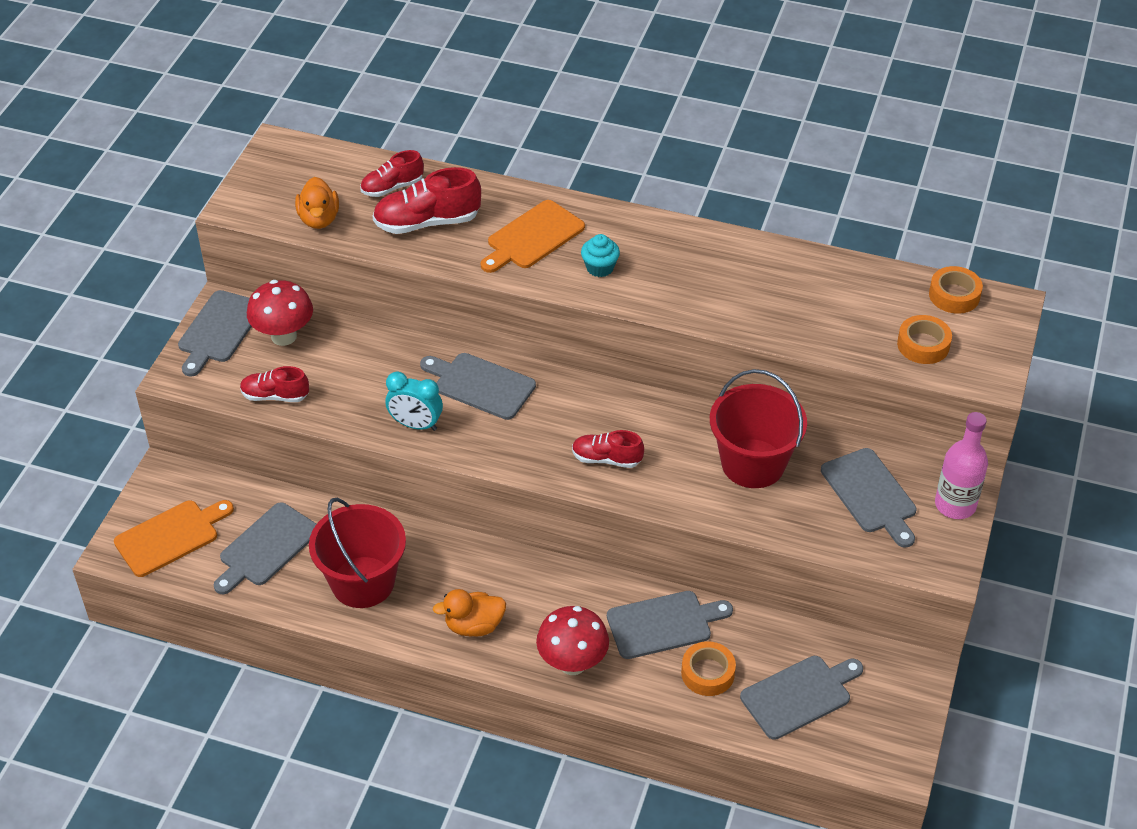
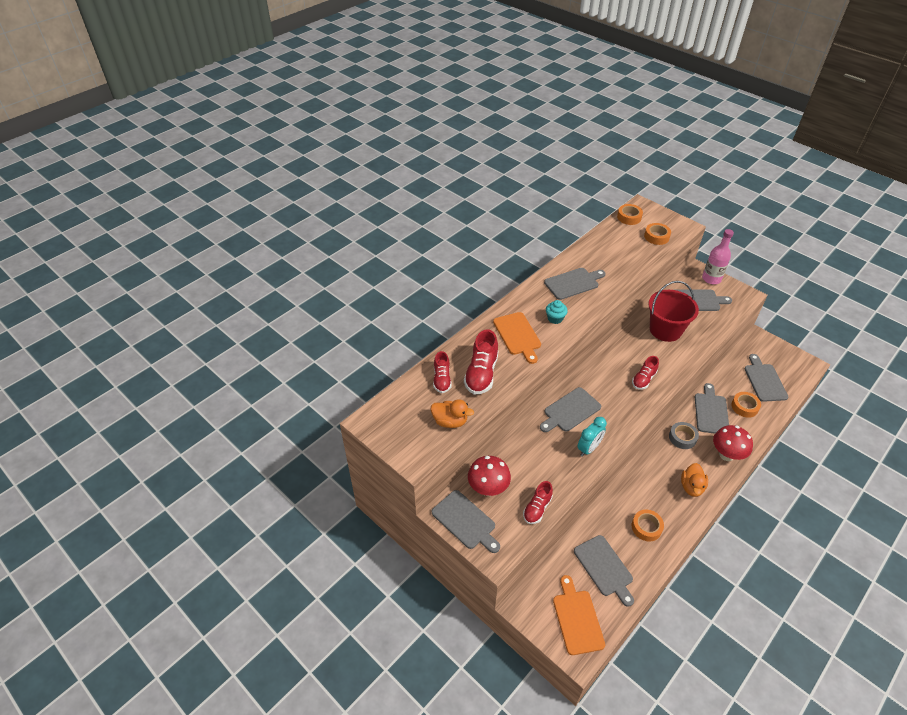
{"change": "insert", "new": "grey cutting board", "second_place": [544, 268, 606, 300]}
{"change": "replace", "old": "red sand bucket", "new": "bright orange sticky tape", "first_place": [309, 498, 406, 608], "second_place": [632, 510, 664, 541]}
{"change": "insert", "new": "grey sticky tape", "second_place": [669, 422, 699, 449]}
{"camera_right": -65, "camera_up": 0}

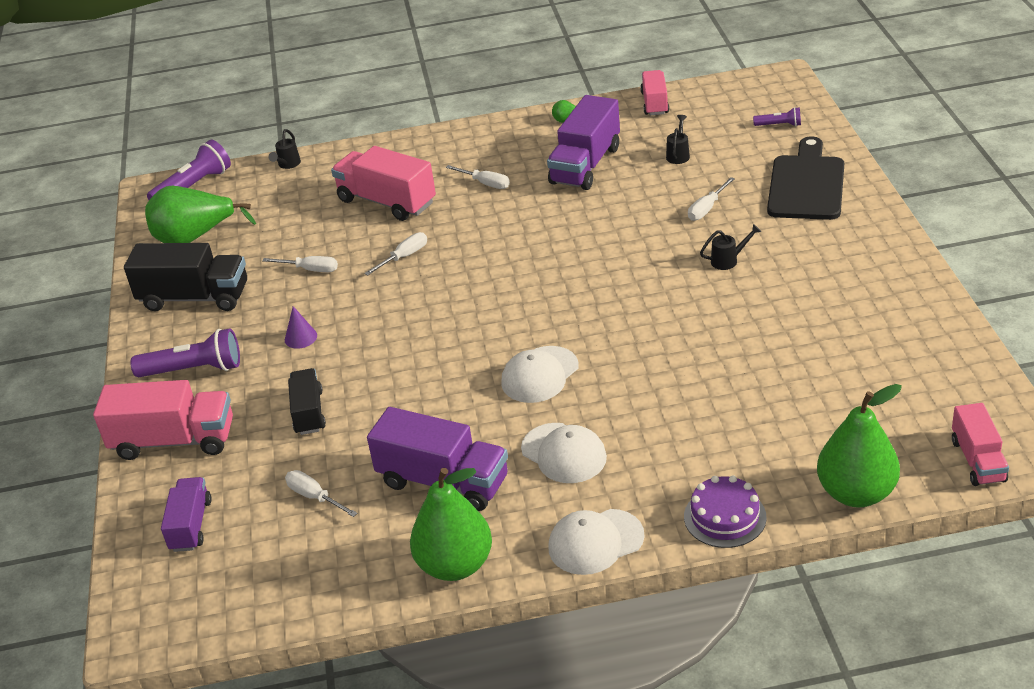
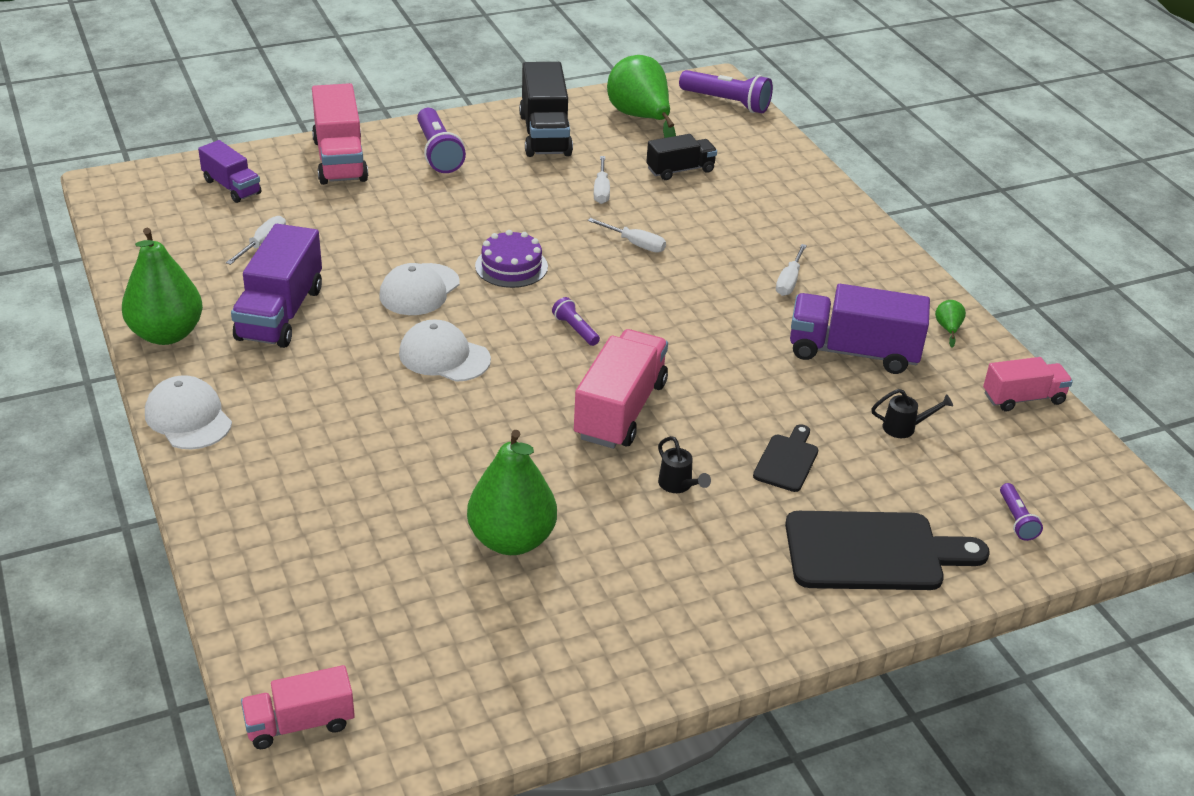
{"change": "rotate", "old": "royal purple lorry", "first_place": [161, 477, 212, 552], "second_place": [198, 140, 261, 203], "degrees": 60}
{"change": "move", "old": "snow-white cap", "first_place": [521, 423, 607, 483], "second_place": [379, 263, 460, 315]}
{"change": "move", "old": "green toy pear", "first_place": [817, 384, 902, 507], "second_place": [467, 430, 557, 555]}
{"change": "move", "old": "royal purple gateau", "first_place": [684, 475, 766, 548], "second_place": [475, 230, 548, 288]}
{"change": "insert", "new": "royal purple pocket torch", "second_place": [552, 297, 600, 346]}
{"change": "move", "old": "pink lorry", "first_place": [331, 146, 436, 221], "second_place": [574, 329, 668, 449]}
{"change": "move", "old": "ebony lorry", "first_place": [288, 368, 326, 435], "second_place": [646, 134, 717, 180]}
{"change": "replace", "old": "snow-white flat screwdriver", "new": "ebony cutting board", "first_place": [688, 177, 735, 221], "second_place": [753, 424, 819, 492]}
{"change": "delete", "old": "ebony sprinkling can", "first_place": [269, 129, 301, 169]}
{"change": "delete", "old": "royal purple cone shape", "first_place": [285, 306, 317, 349]}
{"camera_right": 70, "camera_up": 0}

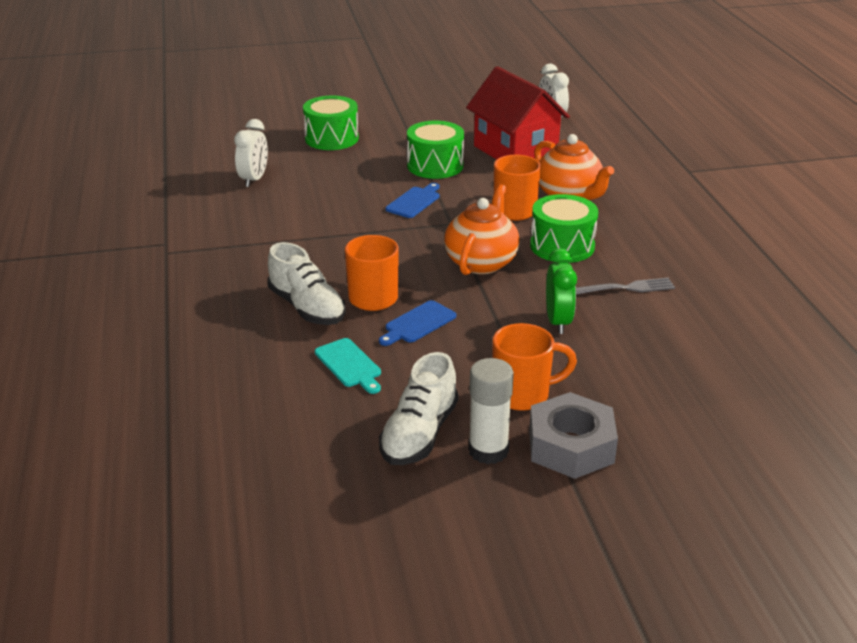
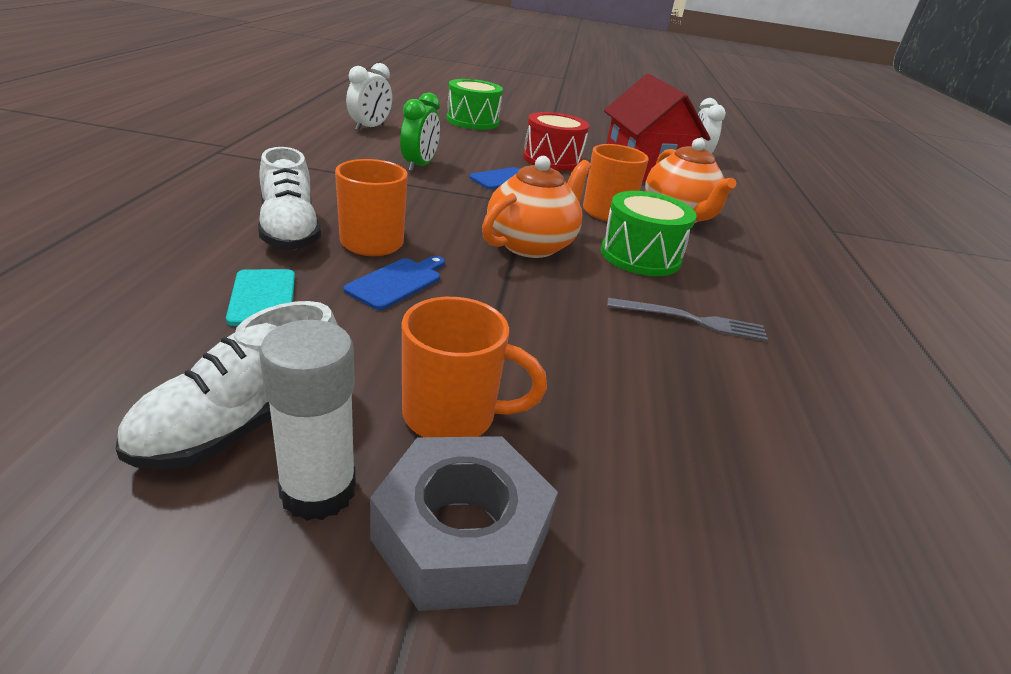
{"change": "rotate", "old": "royal blue cutting board", "first_place": [379, 300, 456, 346], "second_place": [343, 256, 445, 310], "degrees": 150}
{"change": "move", "old": "green alarm clock", "first_place": [546, 248, 577, 334], "second_place": [400, 93, 440, 172]}
{"change": "recolor", "old": "green drum", "new": "red drum", "first_place": [407, 121, 464, 179], "second_place": [523, 112, 589, 171]}
{"camera_right": 15, "camera_up": 0}

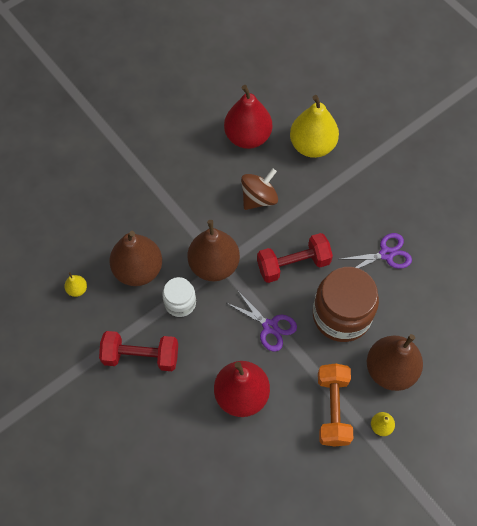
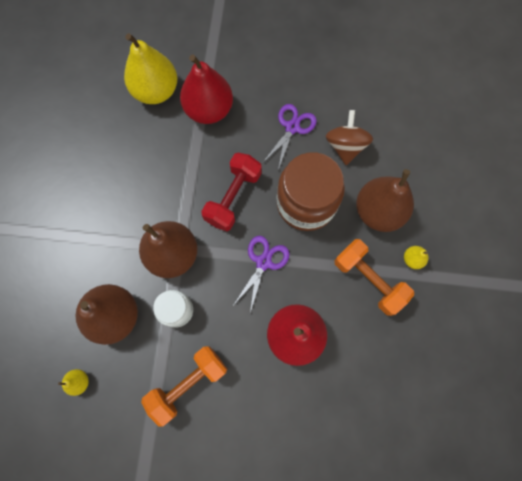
{"change": "recolor", "old": "red hand weight", "new": "bright orange hand weight", "first_place": [99, 331, 178, 371], "second_place": [141, 346, 227, 427]}
{"change": "move", "old": "red toy pear", "first_place": [224, 85, 272, 149], "second_place": [180, 55, 233, 124]}
{"change": "rotate", "old": "royal purple shears", "first_place": [227, 290, 297, 351], "second_place": [234, 236, 289, 313], "degrees": -60}
{"change": "move", "old": "russet toy top", "first_place": [241, 168, 278, 210], "second_place": [326, 110, 373, 165]}
{"camera_right": -45, "camera_up": 10}

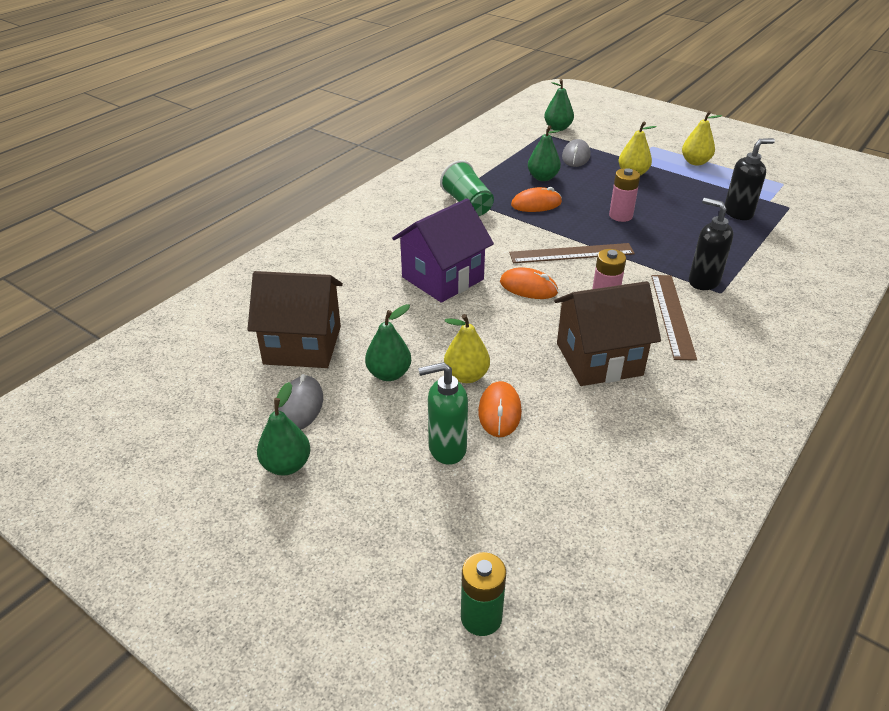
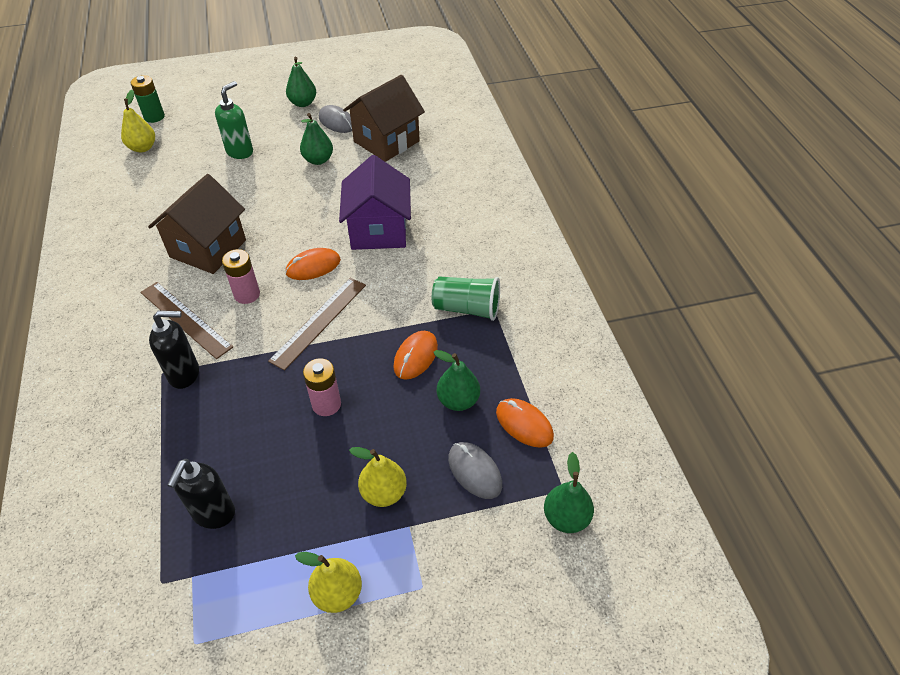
{"change": "move", "old": "golden toy pear", "first_place": [444, 314, 490, 383], "second_place": [121, 90, 155, 152]}
{"change": "move", "old": "bright orange mouse", "first_place": [478, 381, 522, 437], "second_place": [496, 398, 554, 448]}
{"camera_right": 130, "camera_up": 10}

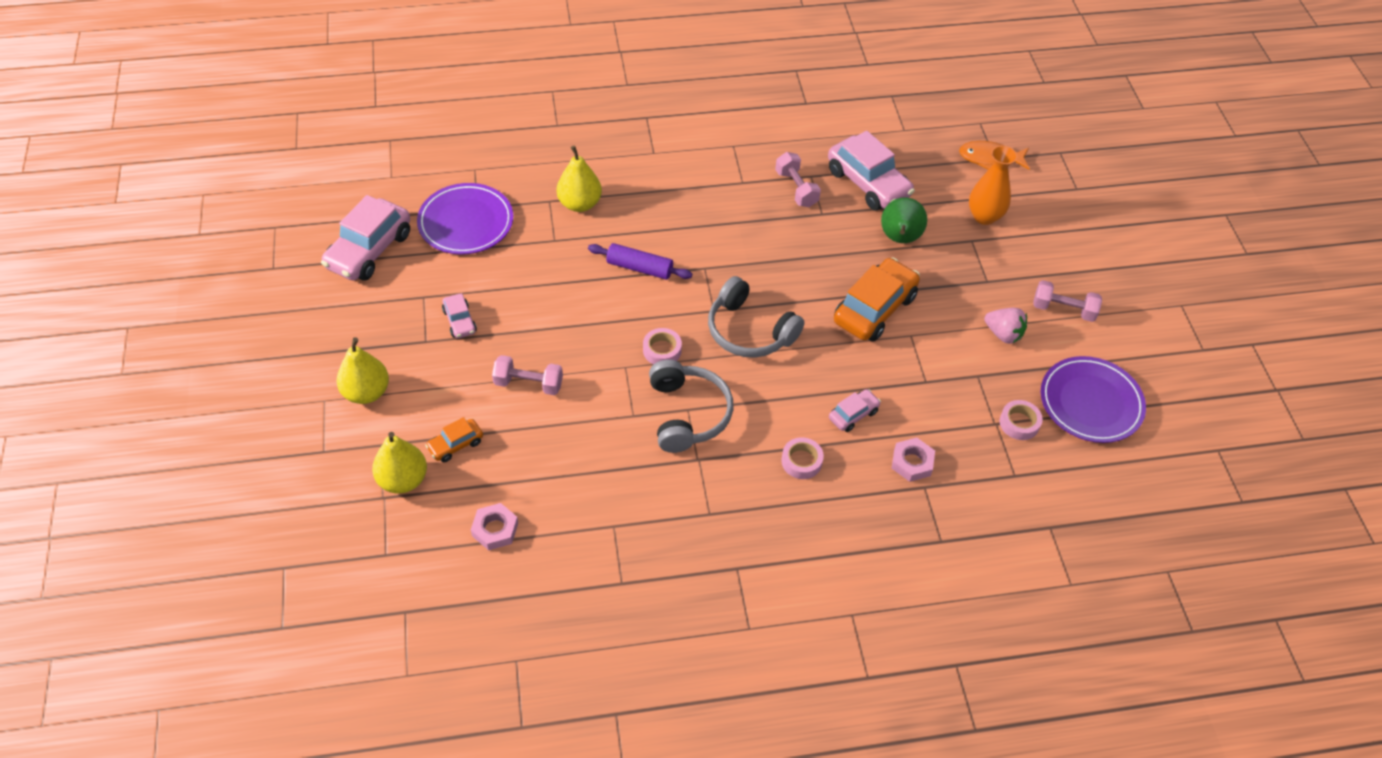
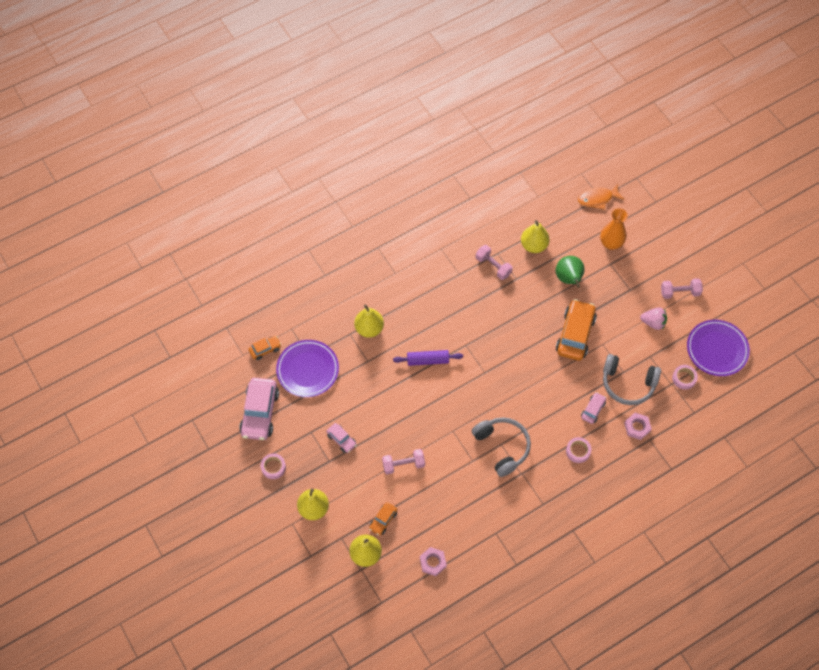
{"change": "insert", "new": "bright orange automobile", "second_place": [248, 336, 281, 360]}
{"change": "move", "old": "pink sticky tape", "first_place": [643, 328, 682, 364], "second_place": [261, 453, 286, 479]}
{"change": "replace", "old": "pink automobile", "new": "golden toy pear", "first_place": [828, 131, 915, 211], "second_place": [521, 220, 550, 253]}
{"change": "move", "old": "grey headphones", "first_place": [708, 276, 804, 358], "second_place": [603, 354, 661, 405]}
{"camera_right": -20, "camera_up": 10}

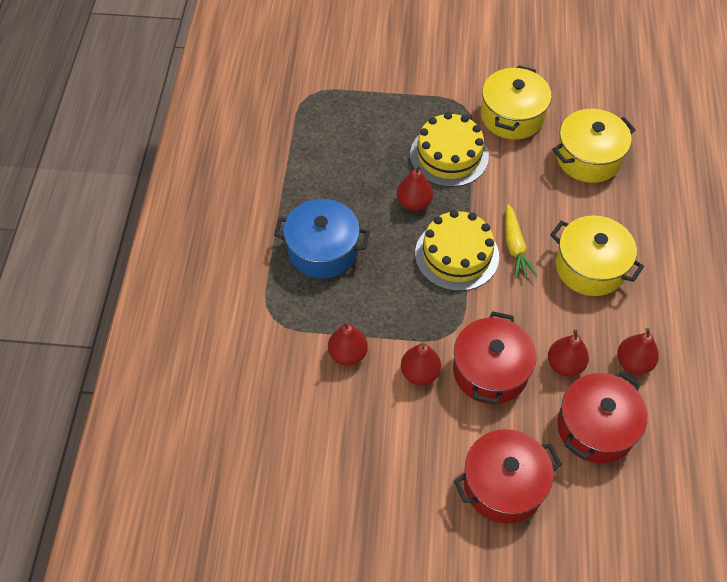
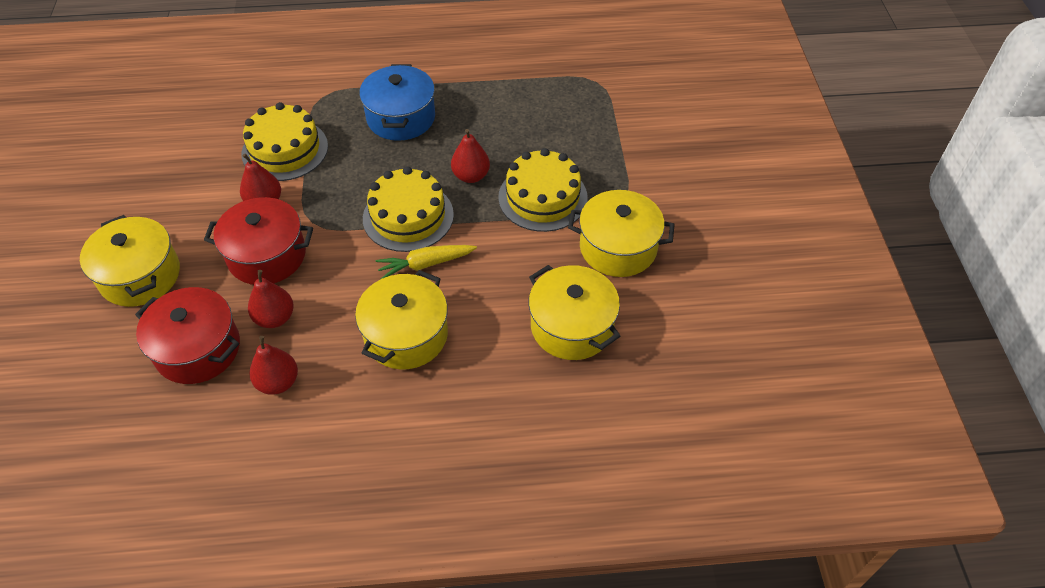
{"change": "recolor", "old": "red stockpot", "new": "golden stockpot", "first_place": [454, 429, 562, 523], "second_place": [80, 215, 180, 307]}
{"change": "replace", "old": "red toy pear", "new": "golden gateau", "first_place": [328, 321, 368, 366], "second_place": [242, 102, 328, 181]}
{"camera_right": 80, "camera_up": -5}

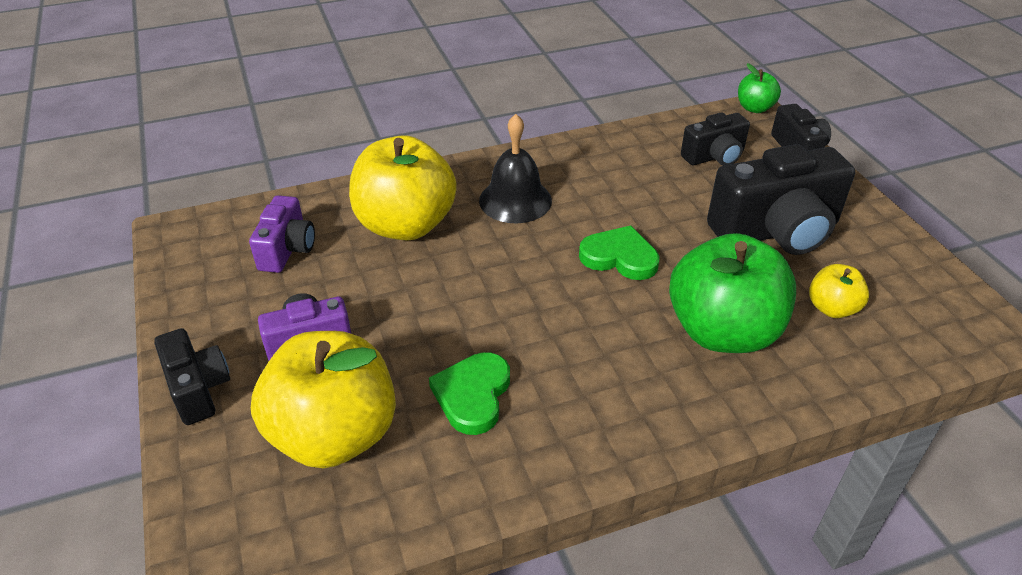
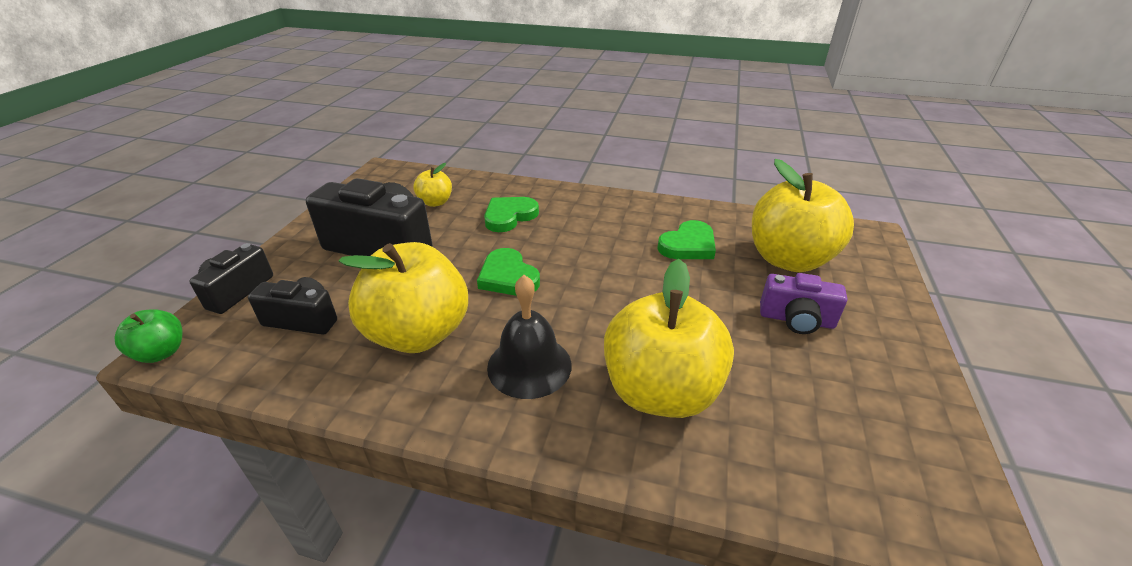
{"change": "insert", "new": "golden toy apple", "second_place": [339, 242, 468, 353]}
{"change": "replace", "old": "green toy apple", "new": "green heart", "first_place": [669, 233, 796, 353], "second_place": [484, 197, 539, 232]}
{"change": "delete", "old": "ebony photo camera", "first_place": [154, 328, 230, 425]}
{"change": "delete", "old": "royal purple photo camera", "first_place": [249, 195, 315, 273]}
{"camera_right": -145, "camera_up": -5}

